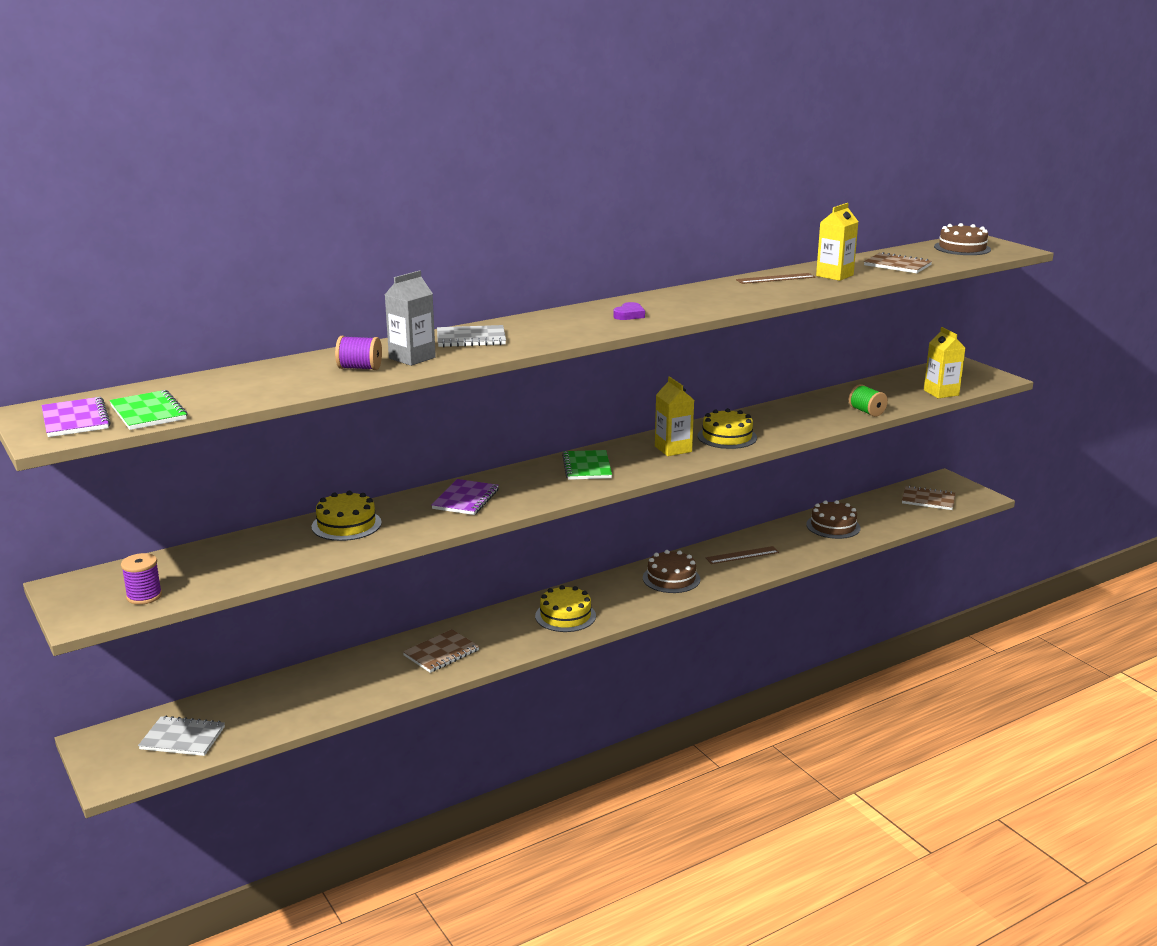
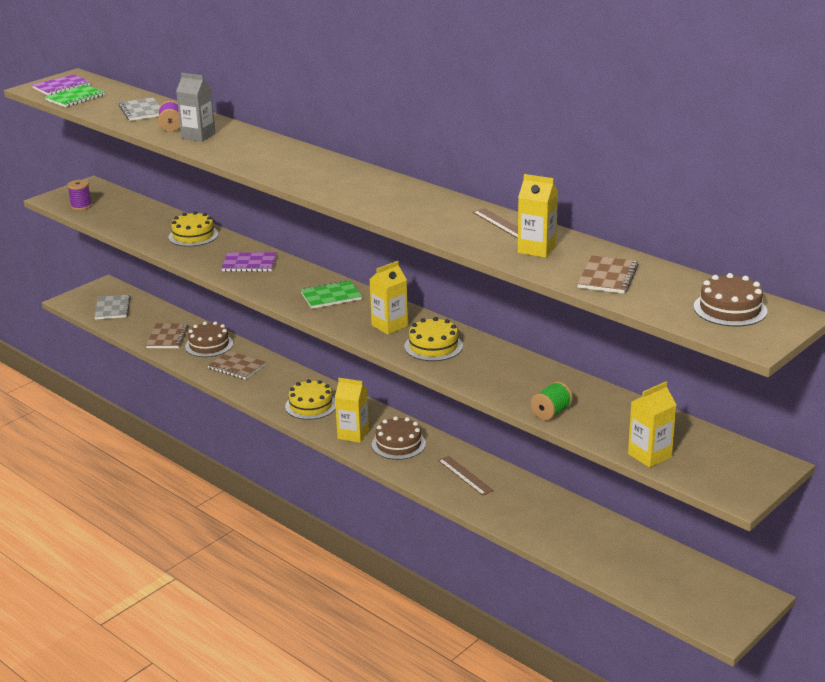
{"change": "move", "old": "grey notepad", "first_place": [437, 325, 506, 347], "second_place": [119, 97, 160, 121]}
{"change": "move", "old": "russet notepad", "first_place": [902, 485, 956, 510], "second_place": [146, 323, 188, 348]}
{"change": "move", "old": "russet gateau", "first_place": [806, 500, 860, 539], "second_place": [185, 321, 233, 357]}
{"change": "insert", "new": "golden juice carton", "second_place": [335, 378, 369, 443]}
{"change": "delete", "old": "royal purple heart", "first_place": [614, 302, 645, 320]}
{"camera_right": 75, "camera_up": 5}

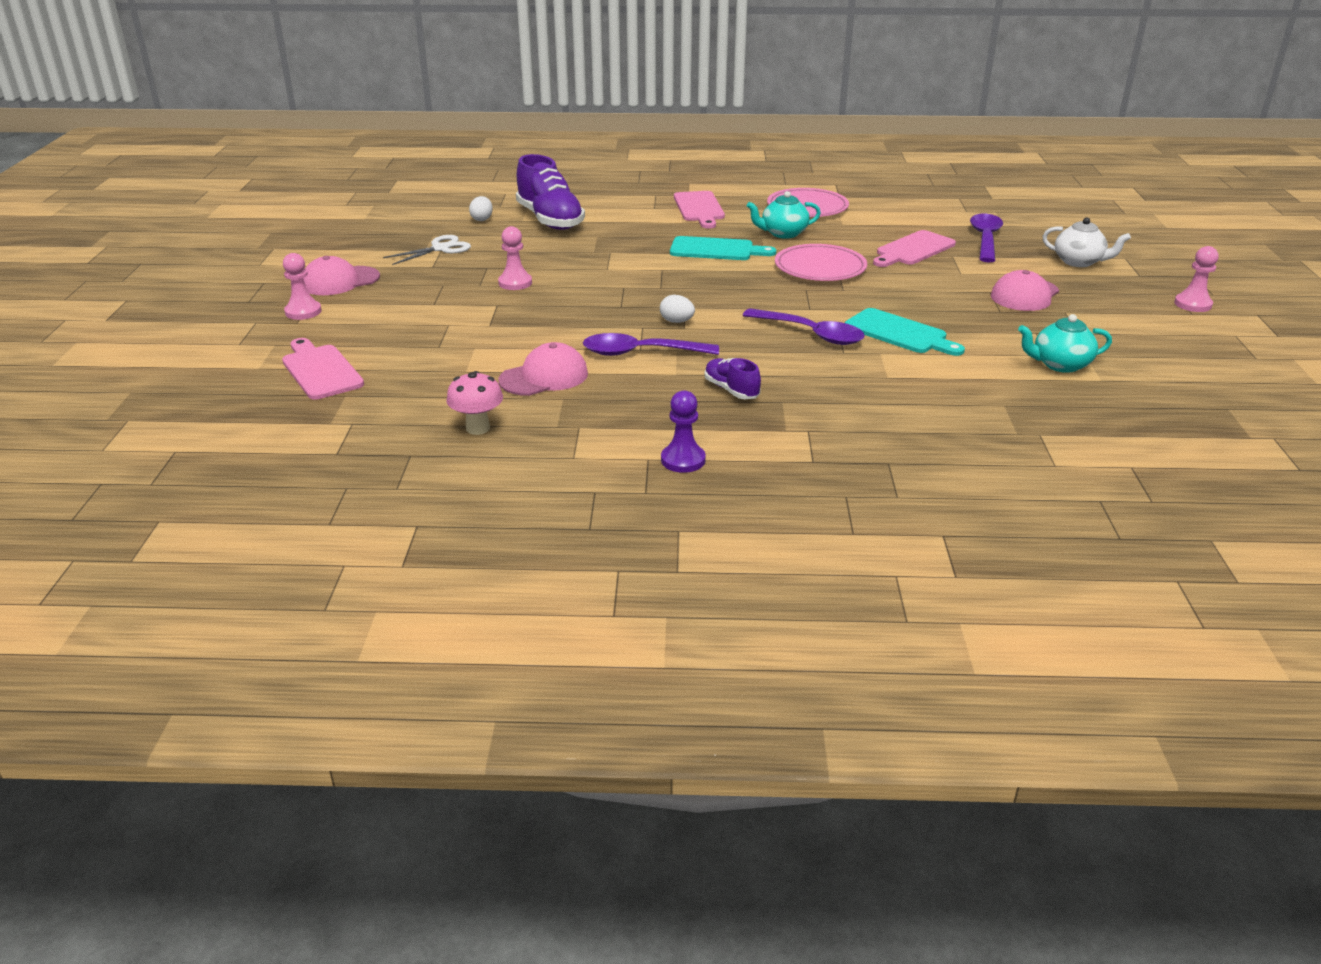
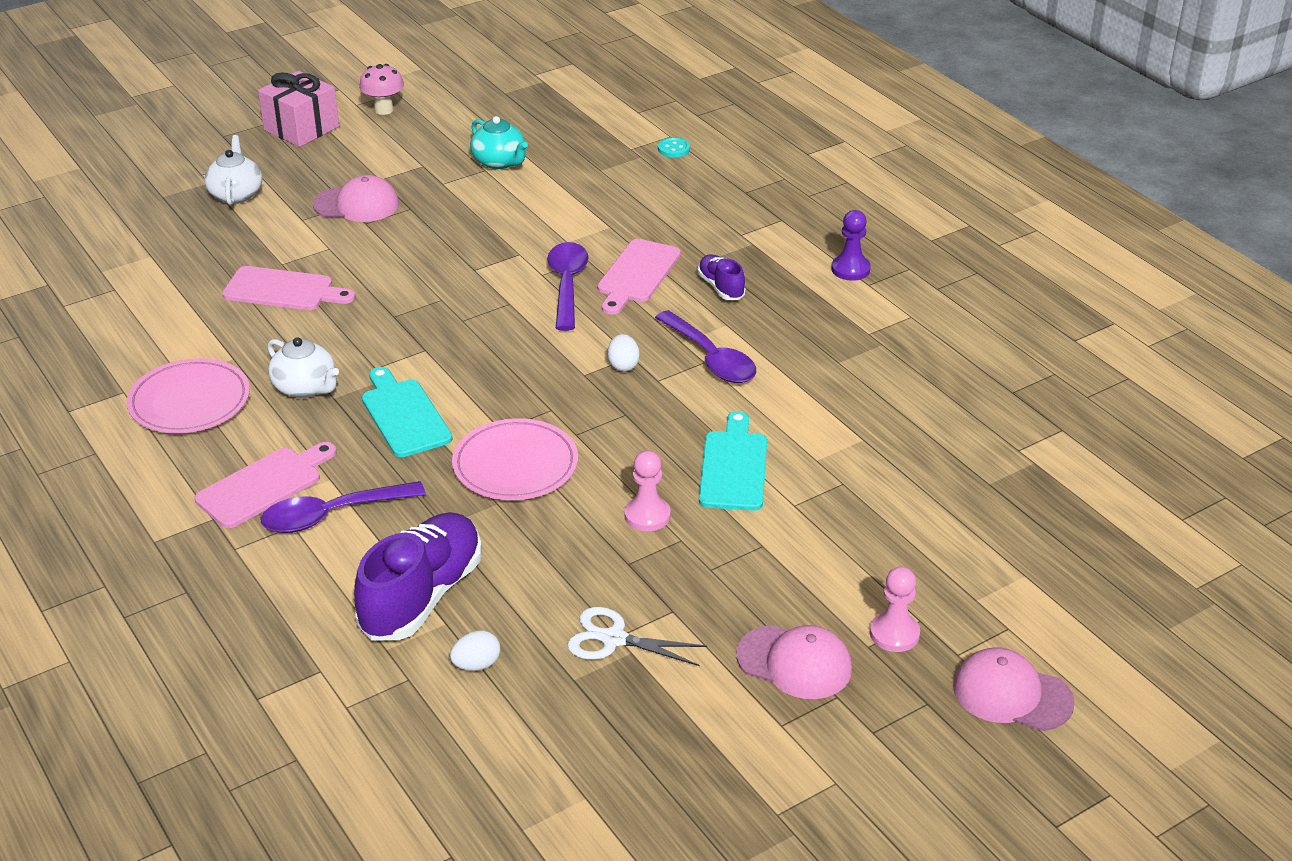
{"change": "replace", "old": "pink chess pawn", "new": "pink present", "first_place": [1174, 246, 1218, 312], "second_place": [258, 71, 339, 147]}
{"change": "move", "old": "royal purple teaspoon", "first_place": [970, 214, 1003, 263], "second_place": [261, 481, 426, 533]}
{"change": "recolor", "old": "teal tea pot", "new": "snow-white tea pot", "first_place": [747, 191, 821, 239], "second_place": [267, 337, 339, 398]}
{"change": "move", "old": "pink mushroom", "first_place": [447, 371, 503, 435], "second_place": [359, 64, 404, 115]}
{"change": "move", "old": "pink flat dish", "first_place": [775, 244, 867, 281], "second_place": [452, 418, 578, 500]}
{"change": "move", "old": "pink cutting board", "first_place": [282, 338, 364, 400], "second_place": [597, 239, 681, 315]}
{"change": "insert", "new": "teal button", "second_place": [658, 137, 690, 158]}
{"change": "rotate", "old": "royal purple shoe", "first_place": [705, 358, 761, 399], "second_place": [697, 254, 746, 300], "degrees": 135}
{"change": "move", "old": "teal cutting board", "first_place": [845, 308, 965, 356], "second_place": [699, 411, 767, 511]}
{"change": "move", "old": "pink cap", "first_place": [499, 342, 588, 396], "second_place": [953, 647, 1075, 731]}
{"camera_right": -125, "camera_up": 5}

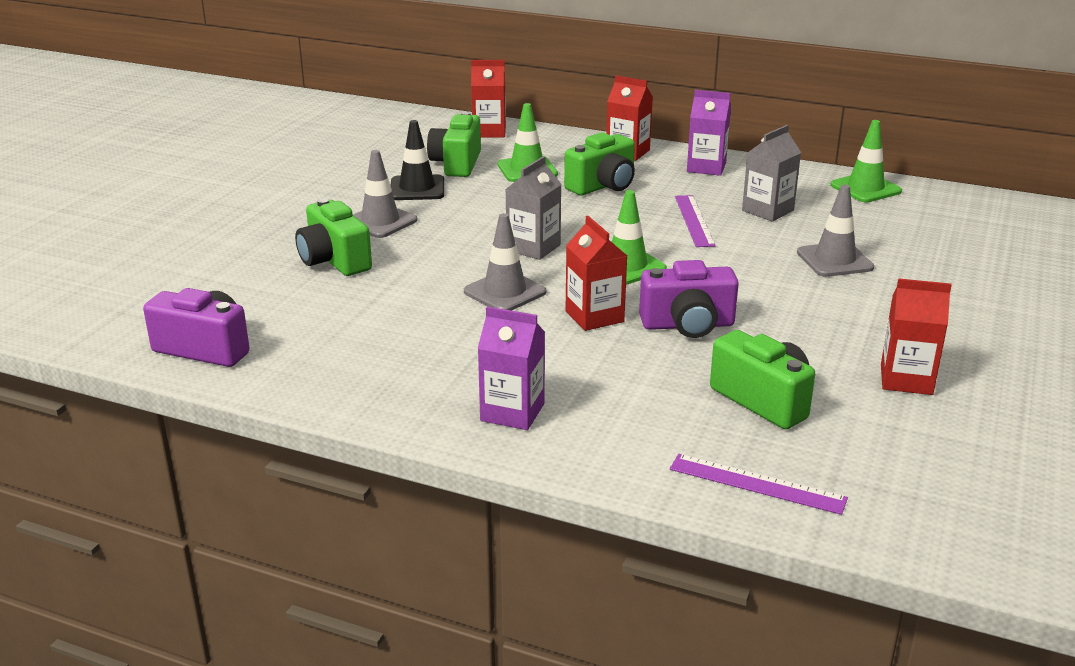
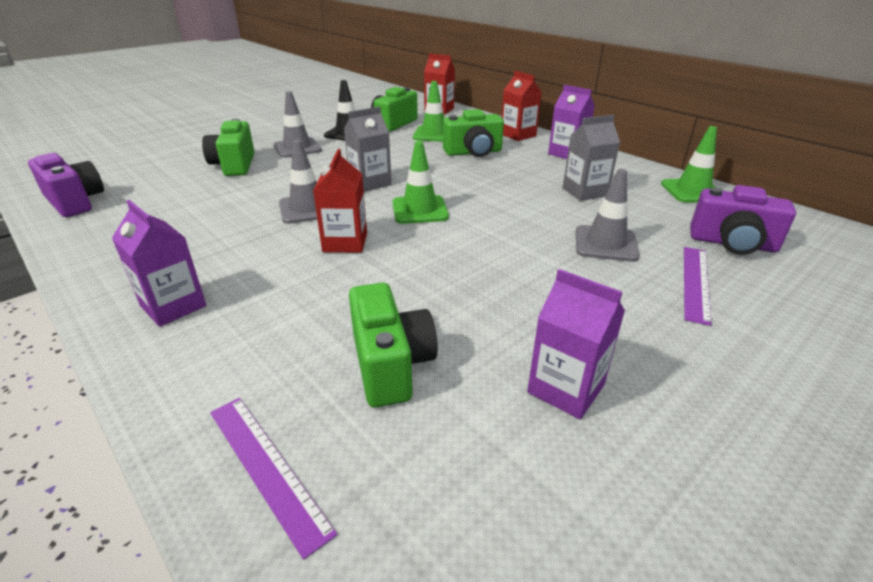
{"change": "recolor", "old": "red juice carton", "new": "royal purple juice carton", "first_place": [881, 278, 952, 395], "second_place": [527, 269, 625, 419]}
{"change": "move", "old": "royal purple measuring stick", "first_place": [675, 195, 716, 247], "second_place": [684, 247, 712, 326]}
{"change": "move", "old": "royal purple photo camera", "first_place": [639, 260, 739, 338], "second_place": [690, 185, 796, 255]}
{"camera_right": 25, "camera_up": 5}

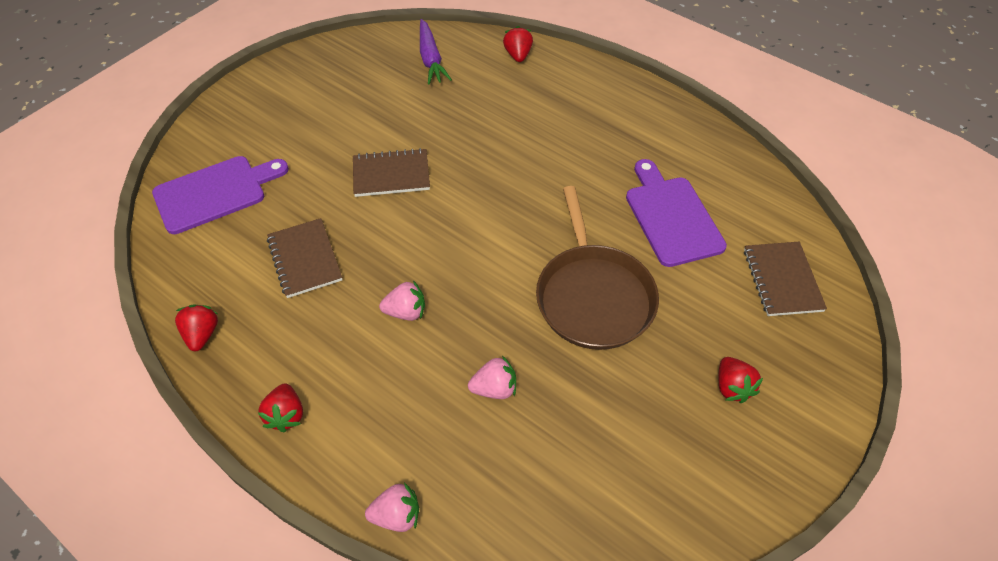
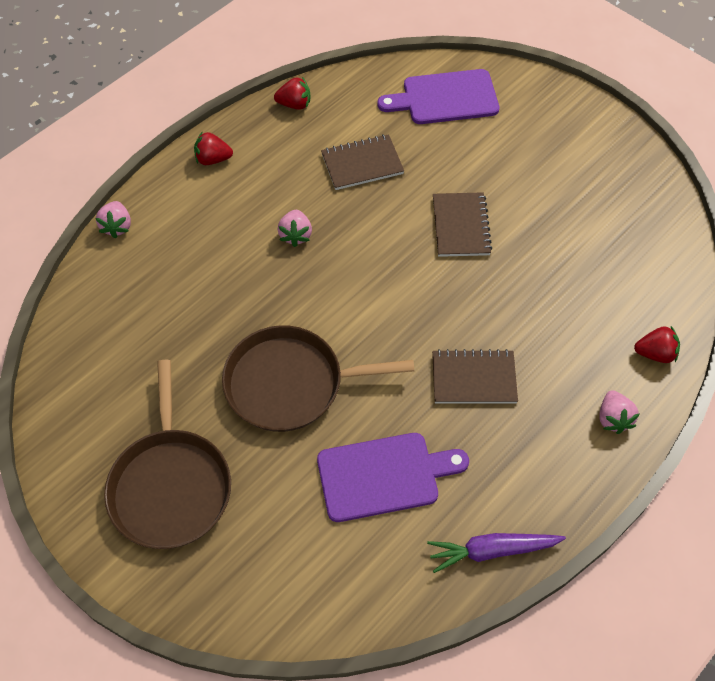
{"change": "replace", "old": "red berry", "new": "russet skillet", "first_place": [718, 357, 763, 403], "second_place": [104, 360, 231, 549]}
{"change": "rotate", "old": "royal purple cutting board", "first_place": [152, 156, 289, 234], "second_place": [377, 69, 499, 124], "degrees": 105}
{"change": "move", "old": "royal purple toy carrot", "first_place": [420, 19, 452, 85], "second_place": [427, 533, 566, 573]}
{"change": "move", "old": "russet notepad", "first_place": [744, 242, 827, 316], "second_place": [432, 349, 518, 403]}
{"change": "move", "old": "pink berry", "first_place": [468, 356, 516, 399], "second_place": [600, 390, 639, 434]}
{"camera_right": 95, "camera_up": 5}

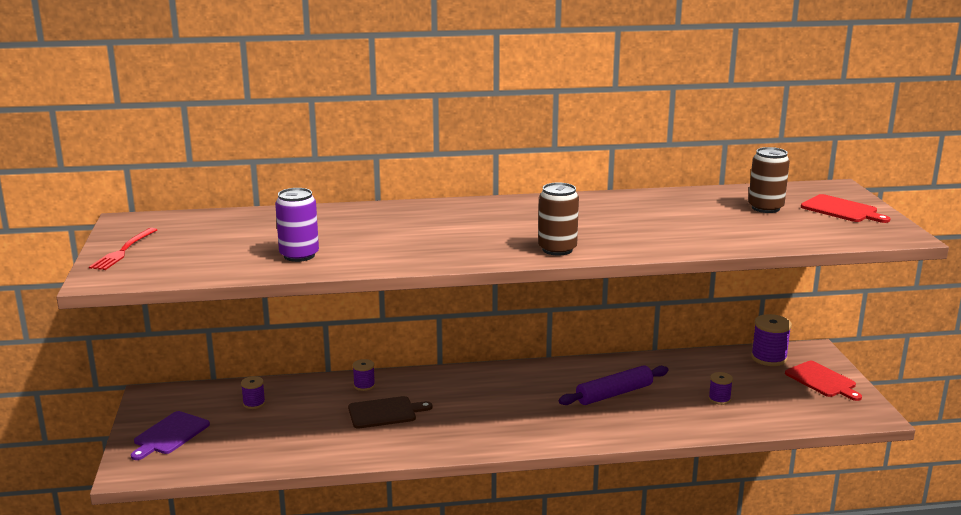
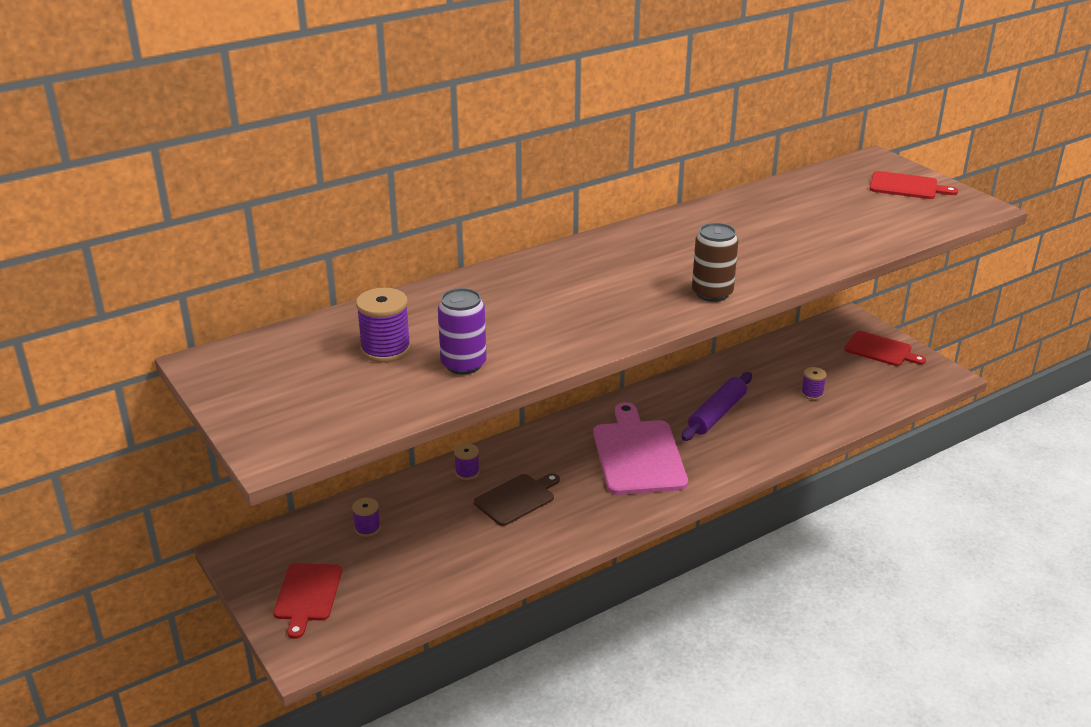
{"change": "recolor", "old": "royal purple cutting board", "new": "red cutting board", "first_place": [131, 411, 210, 460], "second_place": [273, 563, 342, 639]}
{"change": "move", "old": "royal purple reel of thread", "first_place": [751, 314, 792, 366], "second_place": [356, 288, 411, 363]}
{"change": "insert", "new": "pink cutting board", "second_place": [593, 402, 688, 495]}
{"change": "delete", "old": "red dinner fork", "first_place": [89, 228, 157, 270]}
{"change": "delete", "old": "russet can", "first_place": [748, 147, 790, 213]}
{"camera_right": -25, "camera_up": 10}

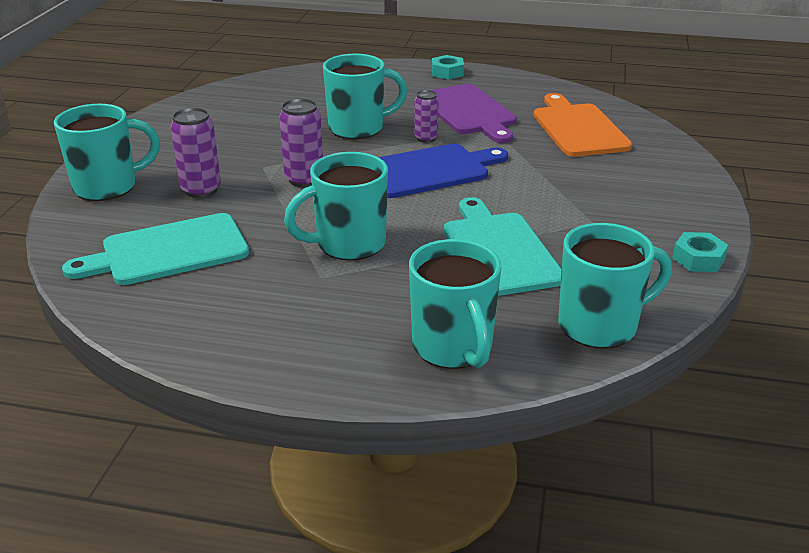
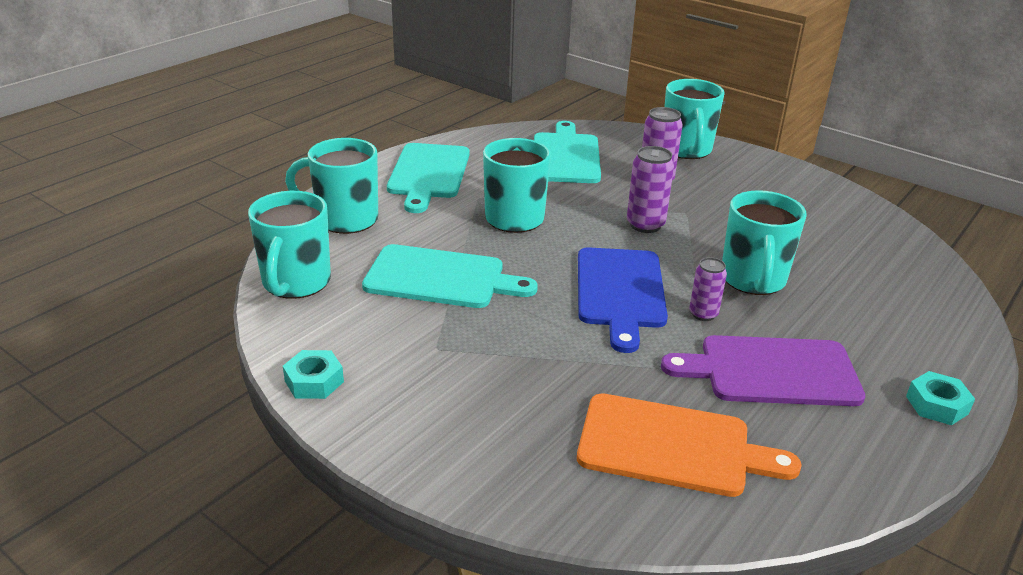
{"change": "insert", "new": "teal cutting board", "second_place": [387, 143, 470, 213]}
{"camera_right": 115, "camera_up": 0}

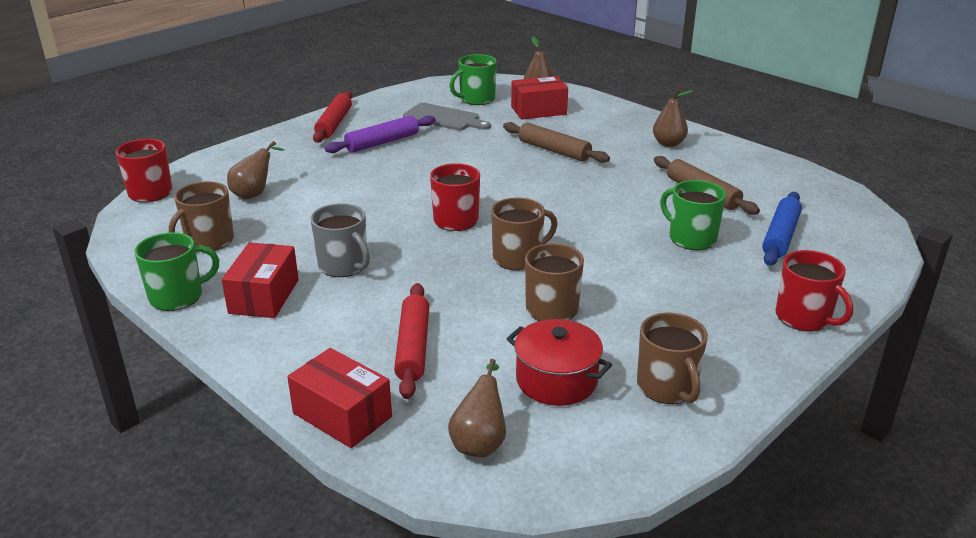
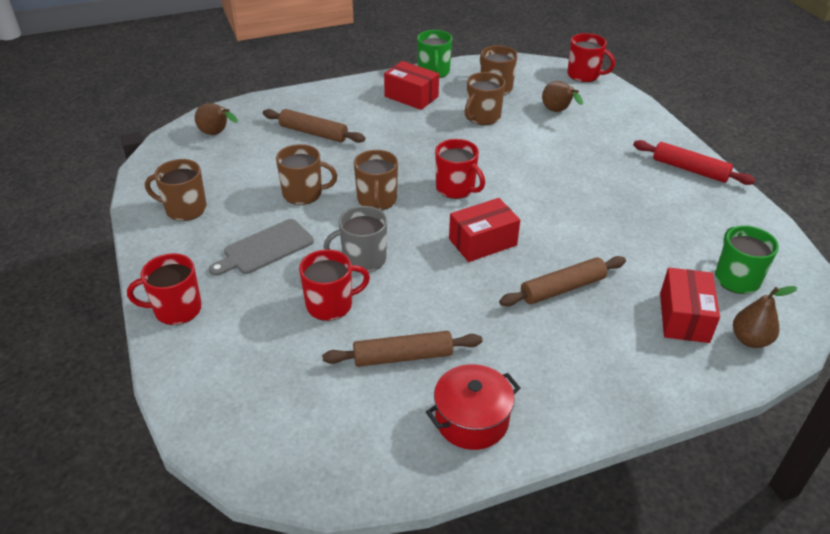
{"change": "move", "old": "grey cutting board", "first_place": [403, 103, 491, 131], "second_place": [209, 219, 314, 276]}
{"change": "recolor", "old": "red pastry roller", "new": "russet pastry roller", "first_place": [394, 283, 429, 399], "second_place": [263, 109, 365, 143]}
{"change": "recolor", "old": "green mug", "new": "red mug", "first_place": [660, 180, 726, 250], "second_place": [299, 249, 370, 321]}
{"change": "move", "old": "grey mug", "first_place": [311, 203, 370, 277], "second_place": [323, 206, 387, 272]}
{"change": "move", "old": "red stockpot", "first_place": [507, 319, 612, 406], "second_place": [426, 364, 520, 450]}
{"change": "move", "old": "red box", "first_place": [287, 348, 392, 448], "second_place": [449, 198, 520, 262]}
{"change": "insert", "new": "russet mug", "second_place": [465, 72, 505, 125]}
{"change": "delete", "old": "royal purple pastry roller", "first_place": [325, 115, 435, 153]}
{"change": "delete", "old": "russet toy pear", "first_place": [653, 88, 694, 147]}
{"change": "delete", "old": "royal blue pastry roller", "first_place": [762, 192, 802, 266]}
{"camera_right": 115, "camera_up": 10}

